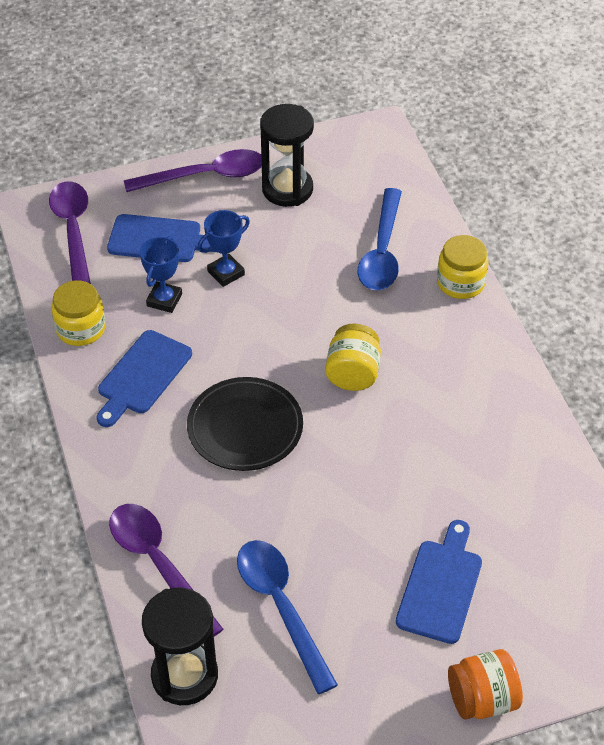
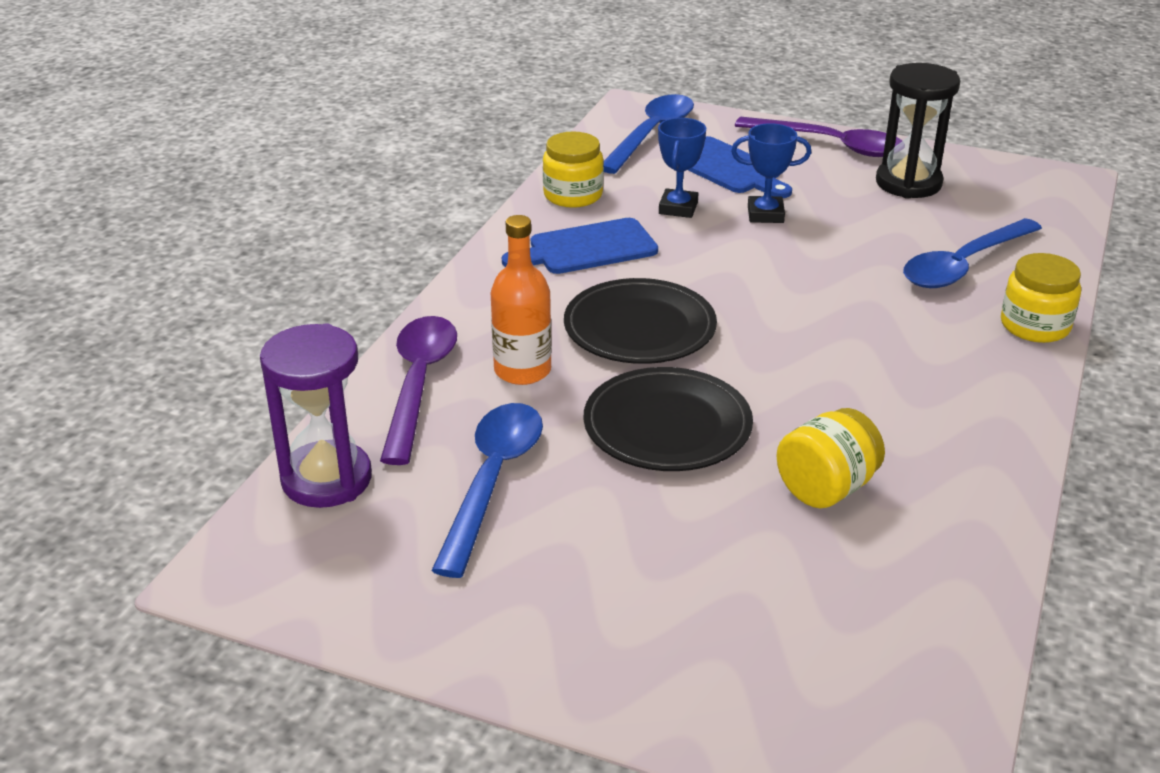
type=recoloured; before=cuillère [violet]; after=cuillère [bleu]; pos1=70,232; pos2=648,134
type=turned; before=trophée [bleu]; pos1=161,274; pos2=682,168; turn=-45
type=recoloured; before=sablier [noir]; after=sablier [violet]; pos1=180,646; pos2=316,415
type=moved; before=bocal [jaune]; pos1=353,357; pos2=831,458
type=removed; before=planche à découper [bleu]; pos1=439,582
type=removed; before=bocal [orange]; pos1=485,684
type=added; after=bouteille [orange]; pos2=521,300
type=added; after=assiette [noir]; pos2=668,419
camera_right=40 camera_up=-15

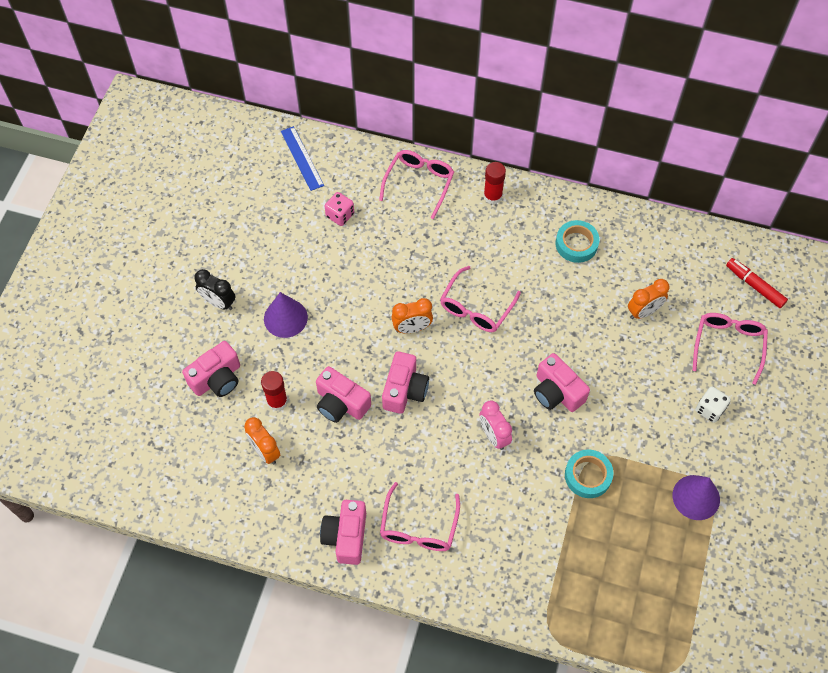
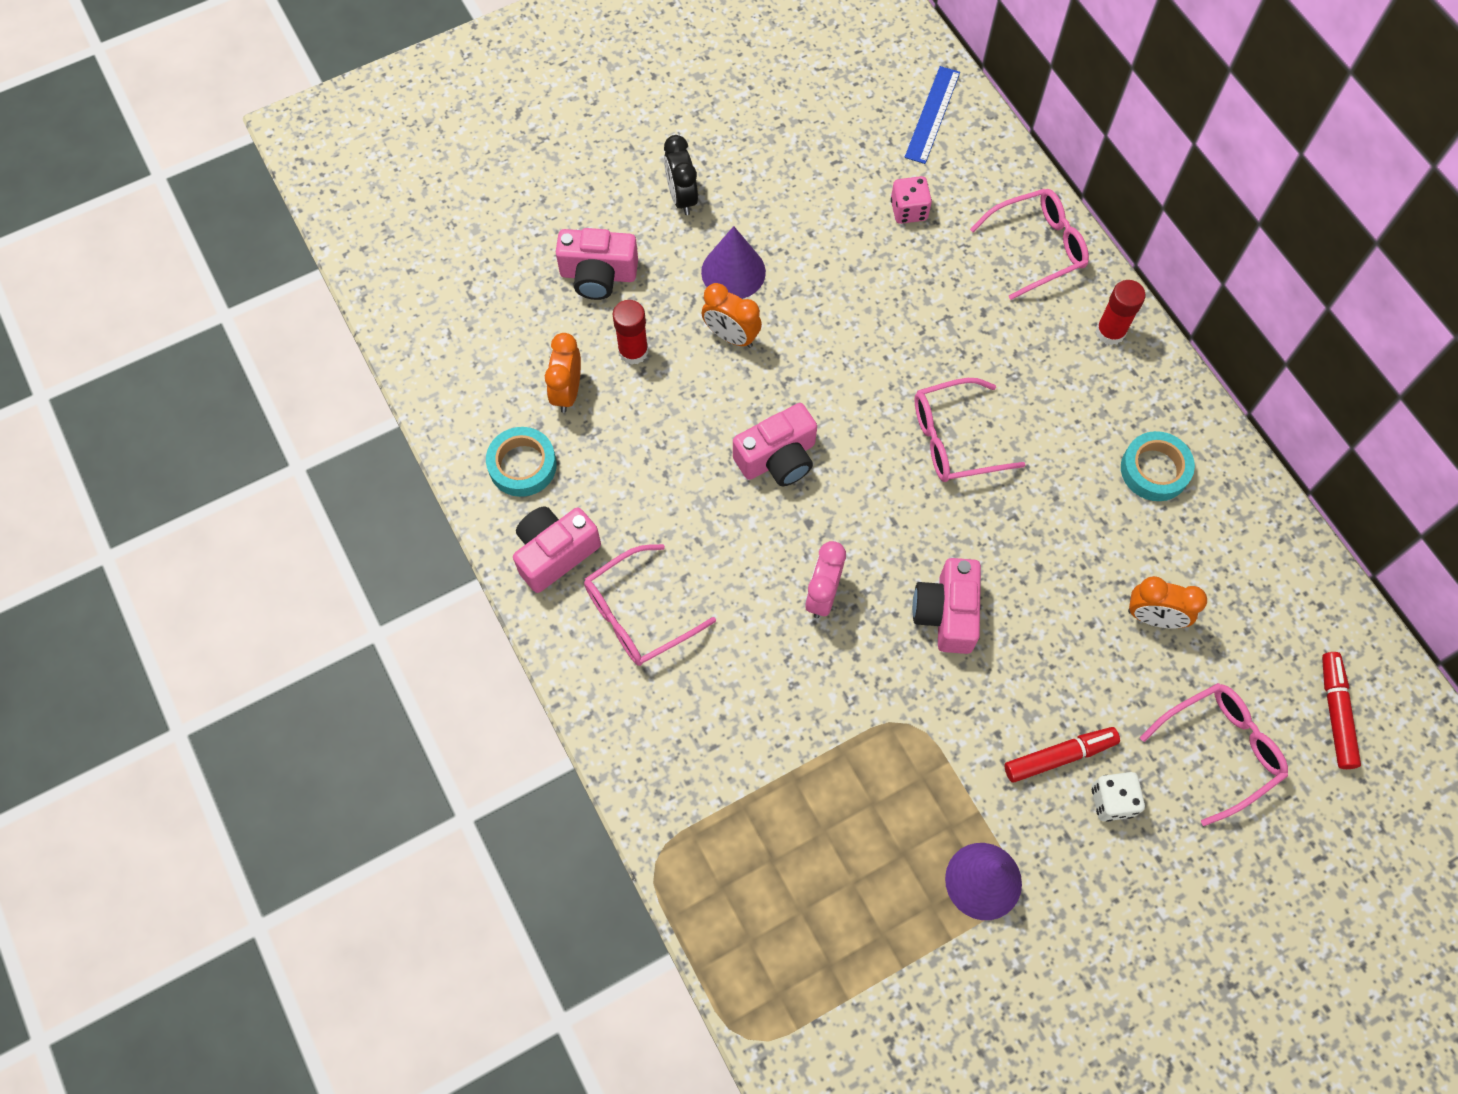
type=removed; before=appareil photo [rose]; pos1=343,394
type=moved; before=réveil [orange]; pos1=412,316; pos2=732,315
type=moved; before=ruban adhésif [turquoise]; pos1=589,474; pos2=521,462
type=added; after=feutre [rouge]; pos2=1062,755
camera_right=45 camera_up=5

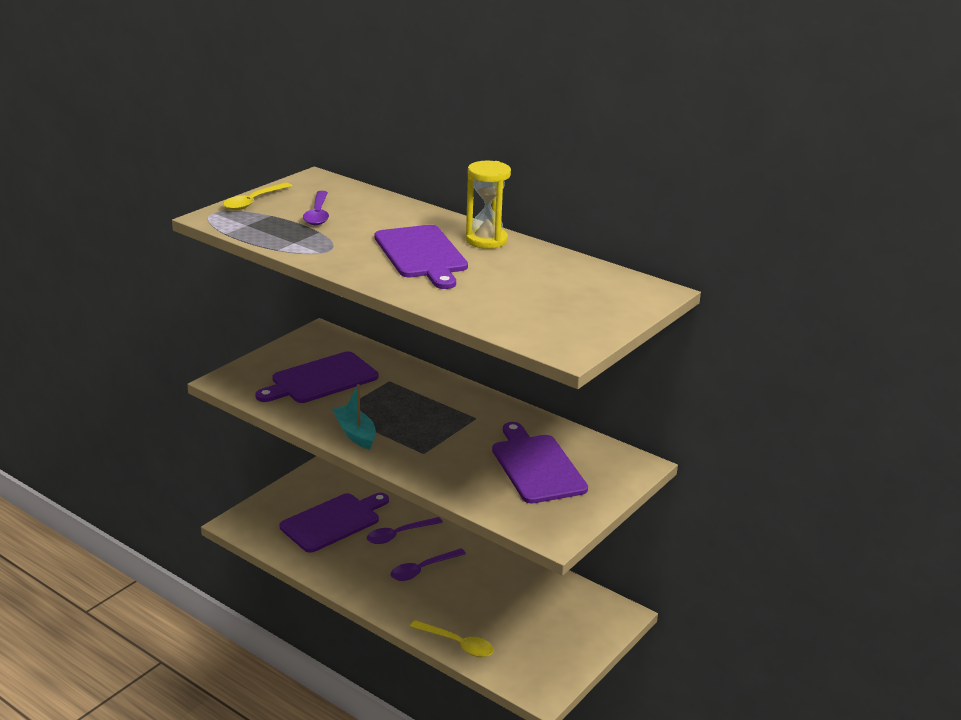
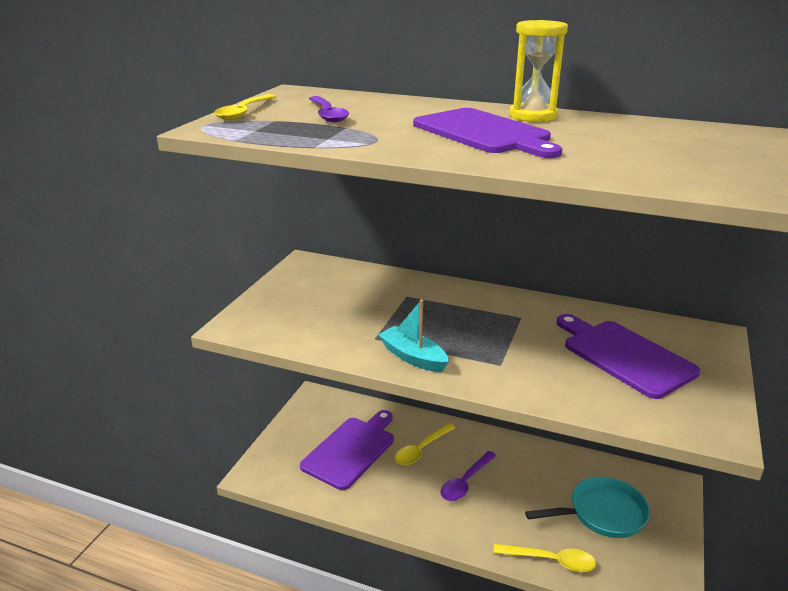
type=removed; before=planche à découper [violet]; pos1=316,377
type=recoloured; before=cuillère [violet]; after=cuillère [jaune]; pos1=405,530; pos2=425,444
type=added; after=poêle [turquoise]; pos2=587,507
camera_right=-15 camera_up=0

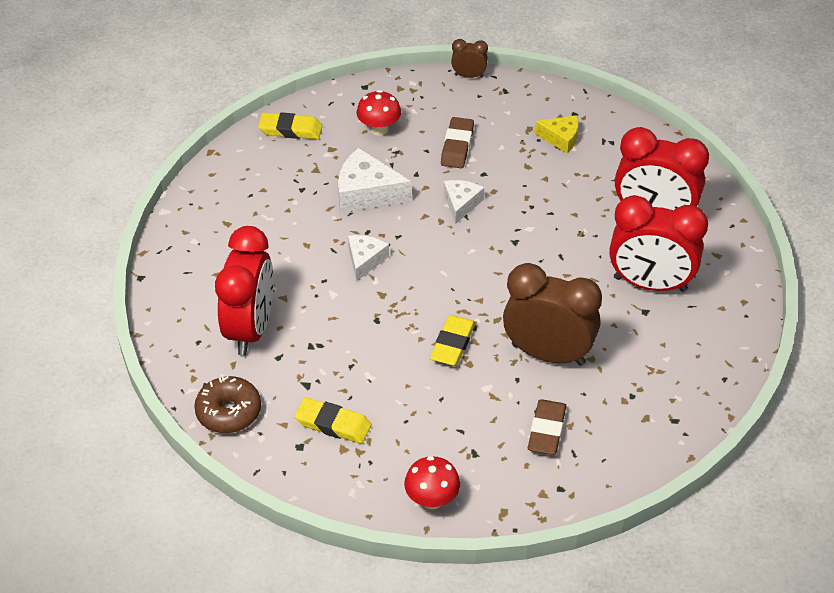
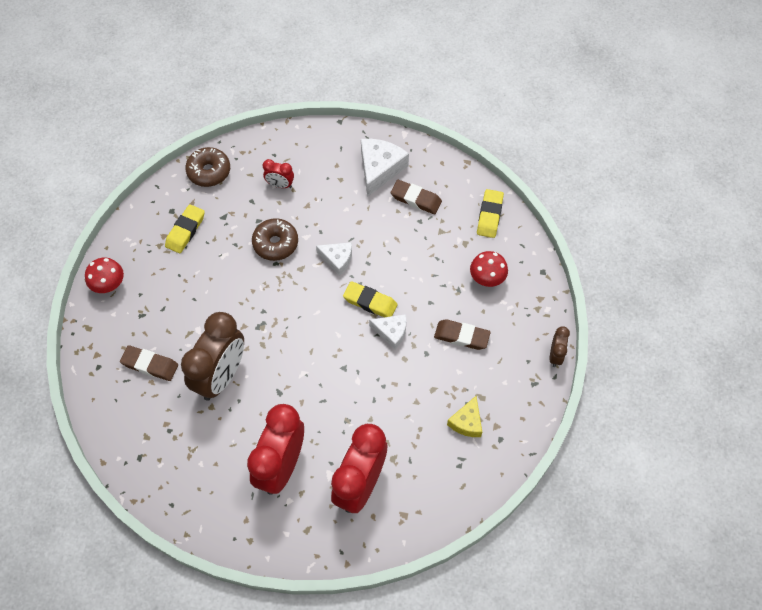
type=resized; before=réveil [rouge]; pos1=244,290; pos2=278,173; scale=0.46
type=moved; before=fromage [blanc]; pos1=375,180; pos2=385,168
type=moved; before=gomme [jaune]; pos1=453,340; pos2=370,299
type=added; after=beignet [marron]; pos2=275,239
type=added; after=gomme [marron]; pos2=416,197
camera_right=95 camera_up=15

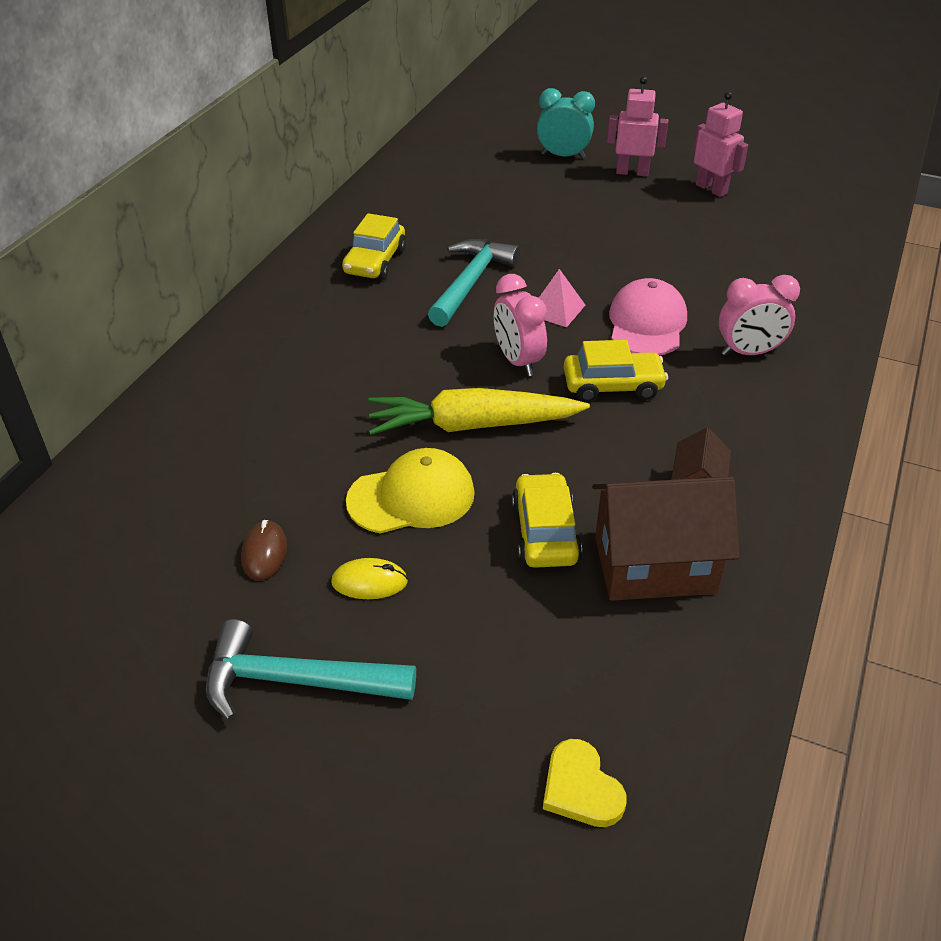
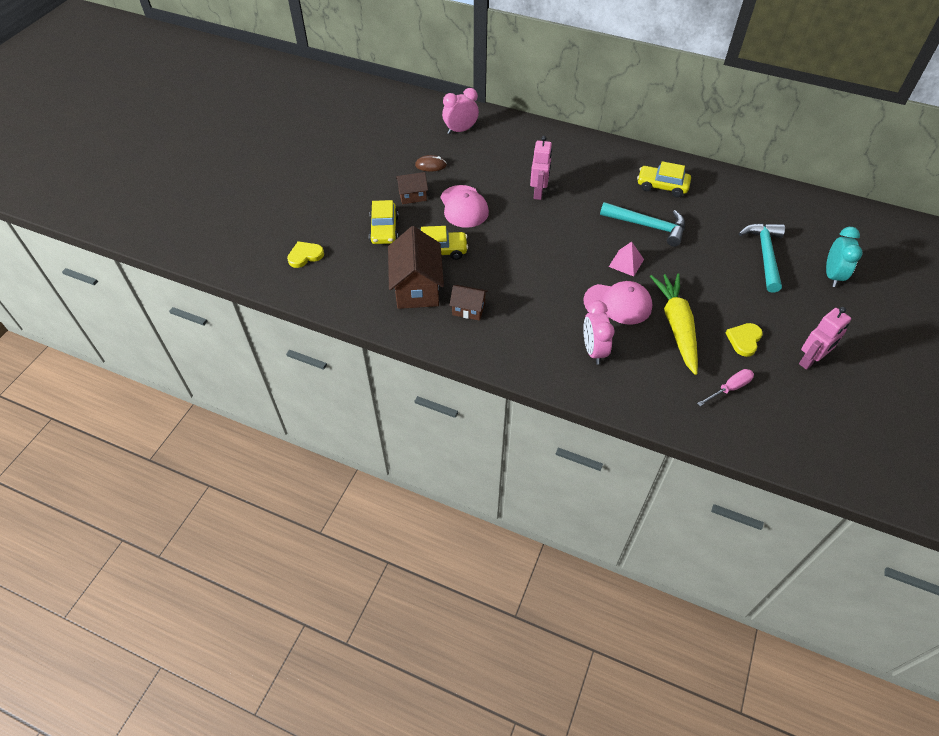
type=moved; before=marteau [turquoise]; pos1=311,670; pos2=762,258
type=replaced; before=souris [jaune]; after=maison [marron]; pos1=369,578; pos2=412,188
type=recoloured; before=casquette [jaune]; after=casquette [rose]; pos1=410,491; pos2=464,206
type=moved; before=carotte [jaune]; pos1=479,411; pos2=674,324
type=moved; before=réveil [rose]; pos1=520,325; pos2=460,111
type=moved; before=voiture [jaune]; pos1=616,371; pos2=384,222
type=moved; before=robot [rose]; pos1=637,126; pos2=541,168
type=added; after=tournevis [rose]; pos2=725,387
type=added; after=cœur [jaune]; pos2=744,340
camera_right=90 camera_up=10

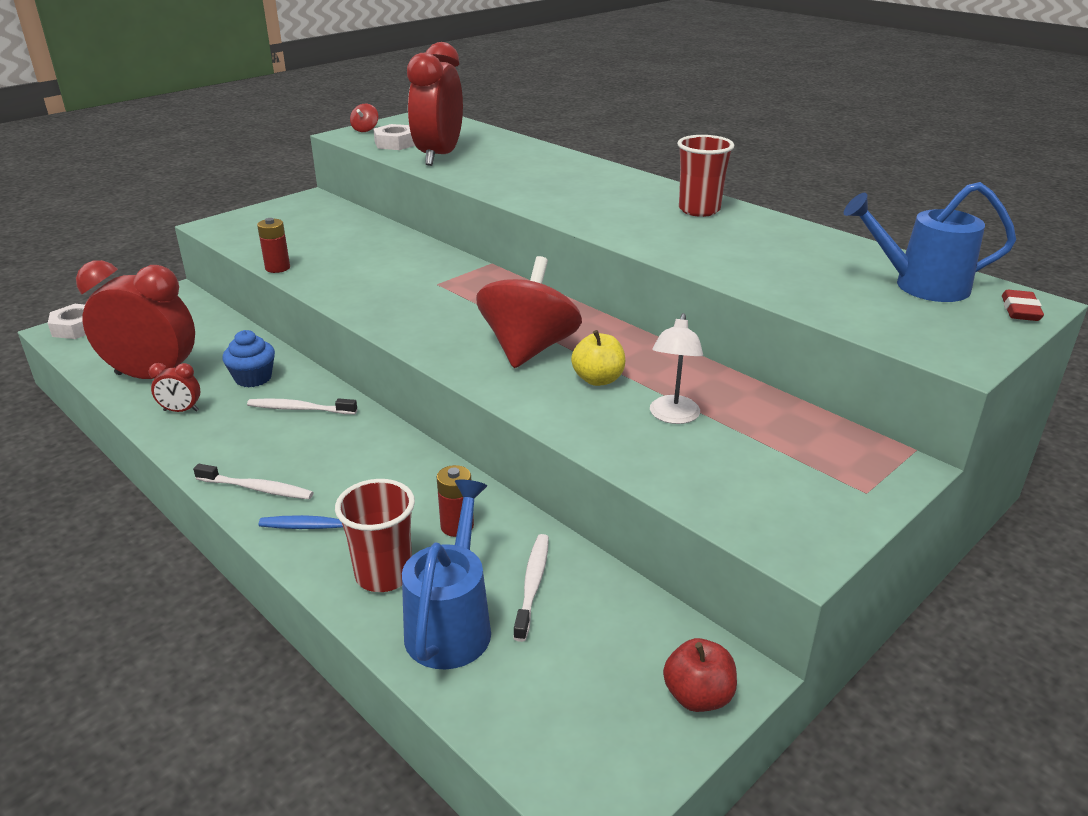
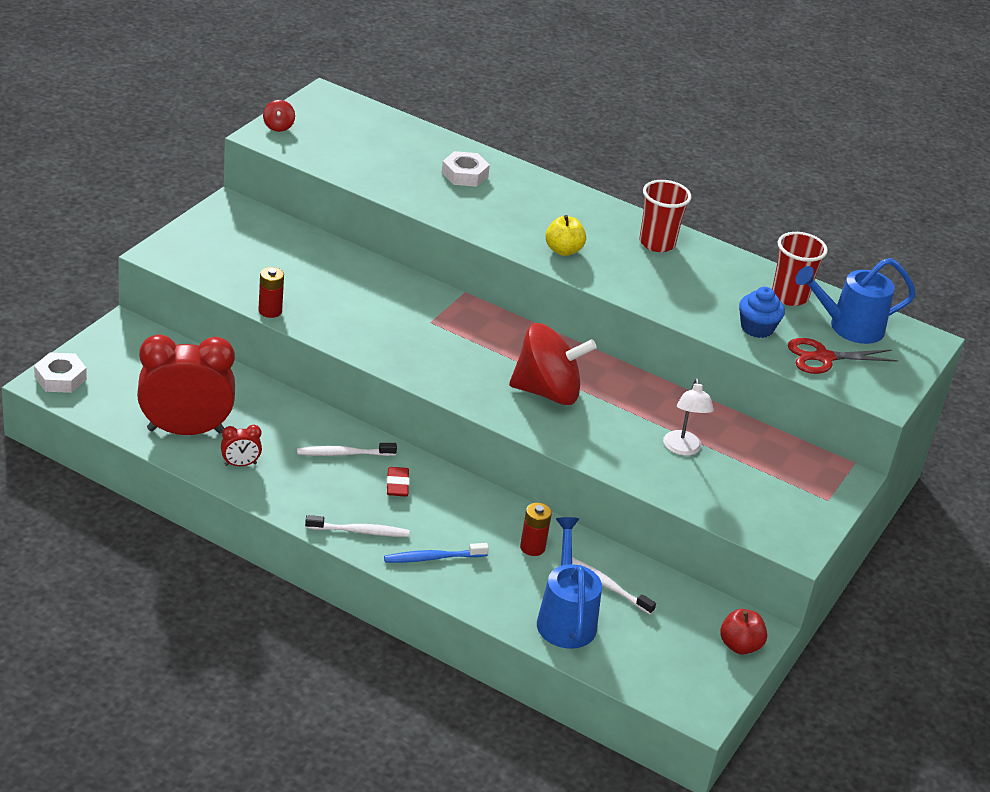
type=moved; before=muffin [bleu]; pos1=249,358; pos2=762,312
type=moved; before=gobelet [rouge]; pos1=375,535; pos2=800,269
type=moved; before=écrou [blanc]; pos1=394,137; pos2=465,169
type=removed; before=réveil [rouge]; pos1=435,104
type=turned; before=toupie [rouge]; pos1=529,312; pos2=553,364; turn=90
type=turned; before=brosse à dents [blanc]; pos1=531,588; pos2=614,586; turn=-45
type=moved; before=pomme [jaune]; pos1=598,358; pos2=565,235
type=moved; before=gomme [rouge]; pos1=1023,305; pos2=398,482
type=added; after=ciseaux [rouge]; pos2=843,356
camera_right=-20 camera_up=5

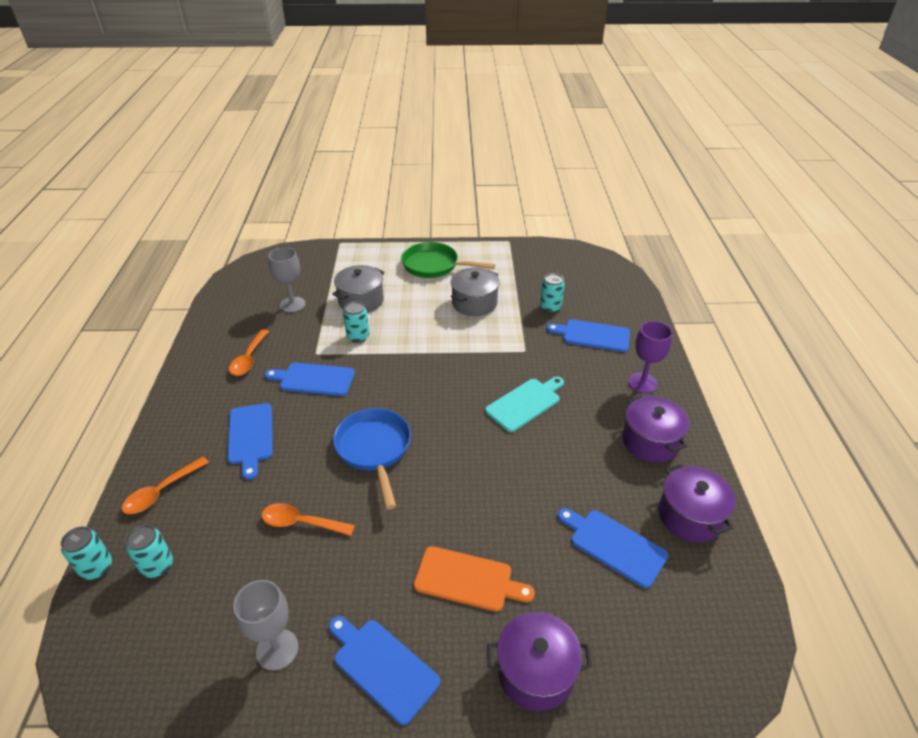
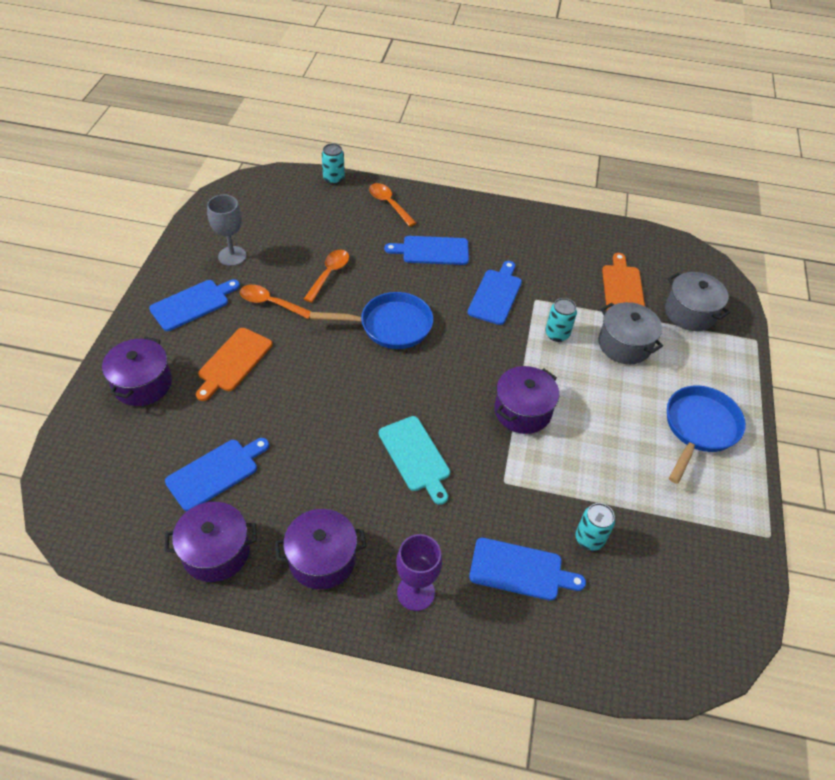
type=removed; before=canette [turquoise]; pos1=149,551
type=moved; before=cuillère [orange]; pos1=249,352; pos2=276,302
type=replaced; before=verre à pied [gris]; after=planche à découper [orange]; pos1=287,280; pos2=623,281
type=recoloured; before=poêle [vert]; after=poêle [bleu]; pos1=448,260; pos2=706,435
type=moved; before=marmite [gris]; pos1=475,291; pos2=697,301
type=turned; before=planche à découper [bleu]; pos1=588,335; pos2=527,569; turn=75
type=added; after=marmite [violet]; pos2=526,400
camera_right=100 camera_up=10

